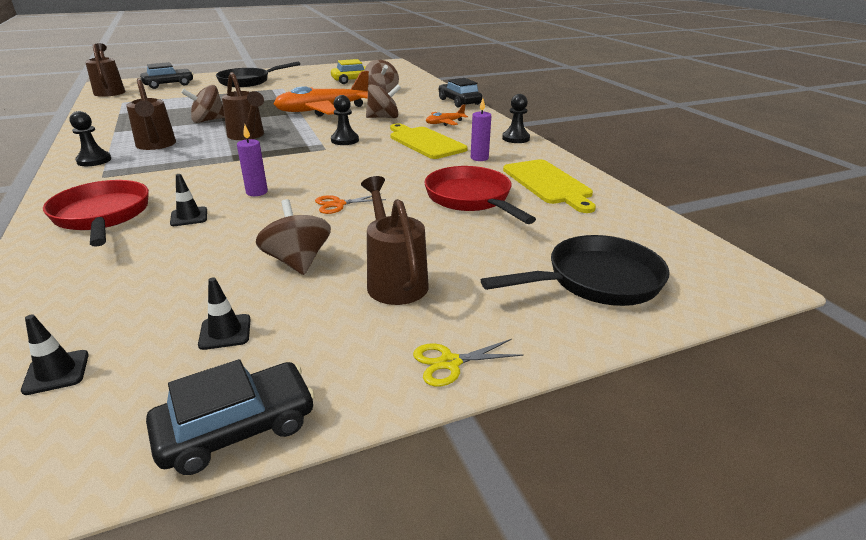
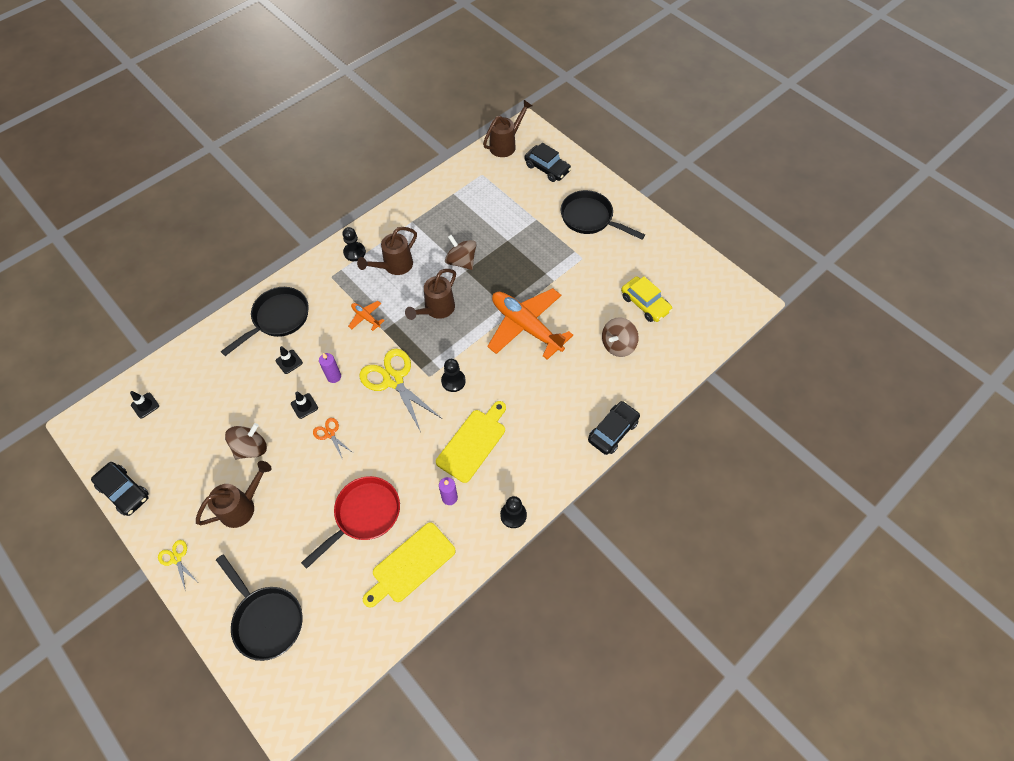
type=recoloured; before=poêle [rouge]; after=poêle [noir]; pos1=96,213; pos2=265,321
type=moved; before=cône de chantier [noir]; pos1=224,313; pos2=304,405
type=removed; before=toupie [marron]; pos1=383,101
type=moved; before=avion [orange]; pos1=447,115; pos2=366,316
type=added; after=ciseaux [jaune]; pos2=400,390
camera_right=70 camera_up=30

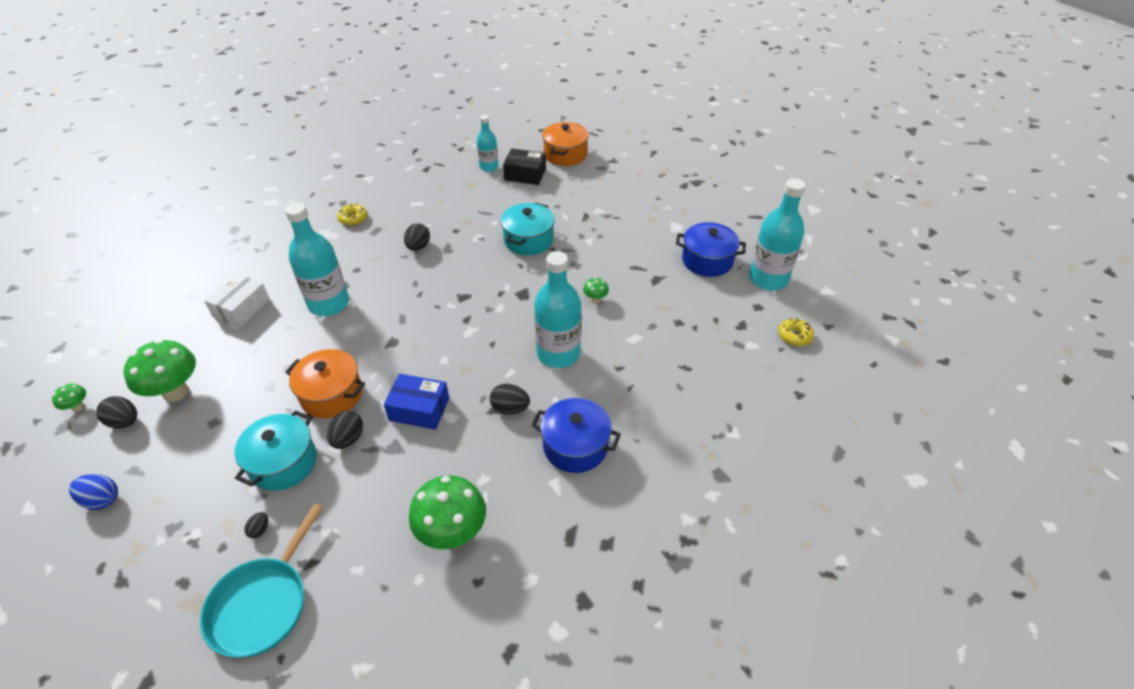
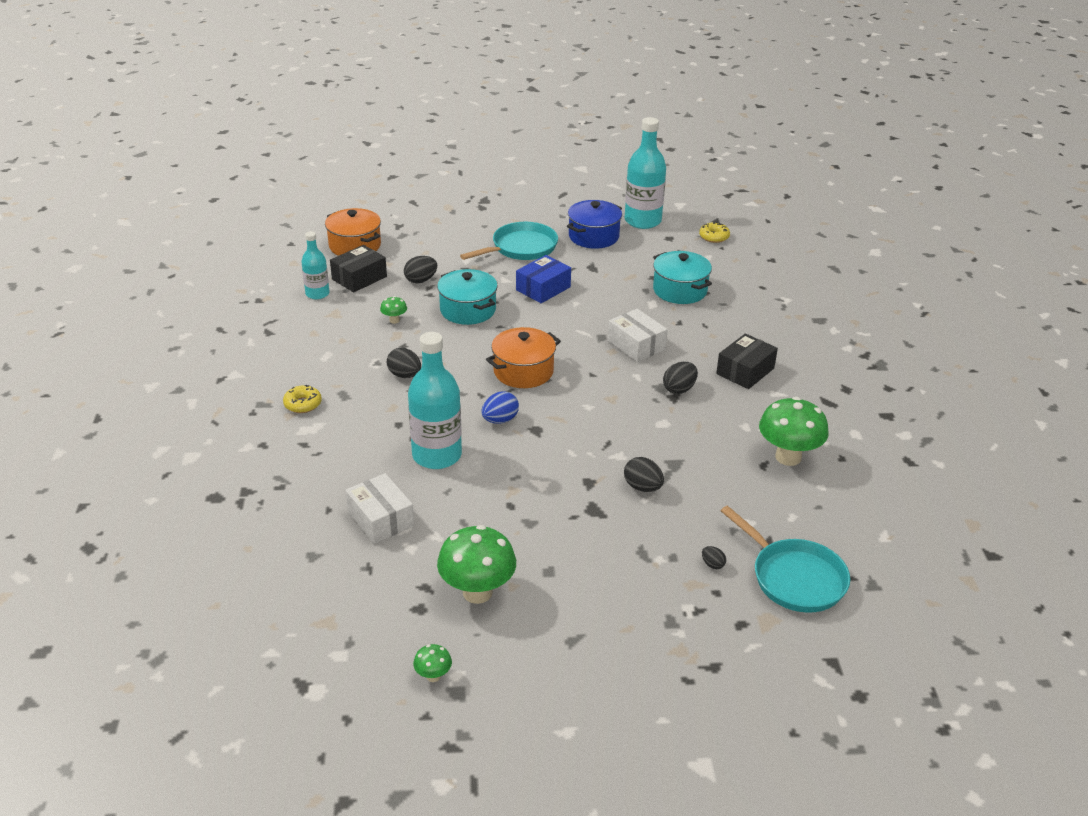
type=moved; before=œuf [bleu]; pos1=93,492; pos2=500,407
type=moved; before=œuf [noir]; pos1=116,412; pos2=420,269
type=moved; before=marmite [turquoise]; pos1=276,450; pos2=682,277
type=moved; before=marmite [orange]; pos1=325,383; pos2=523,357
type=moved; before=boîte [bleu]; pos1=416,402; pos2=543,279
type=replaced; before=marmite [bleu]; after=boîte [noir]; pos1=576,435; pos2=747,361
type=replaced; before=bouteille [turquoise]; after=boîte [blanc]; pos1=557,309; pos2=638,335
type=moved; before=champignon [vert]; pos1=596,290; pos2=393,310
type=added; after=poêle [turquoise]; pos2=509,241
camera_right=-60 camera_up=-10

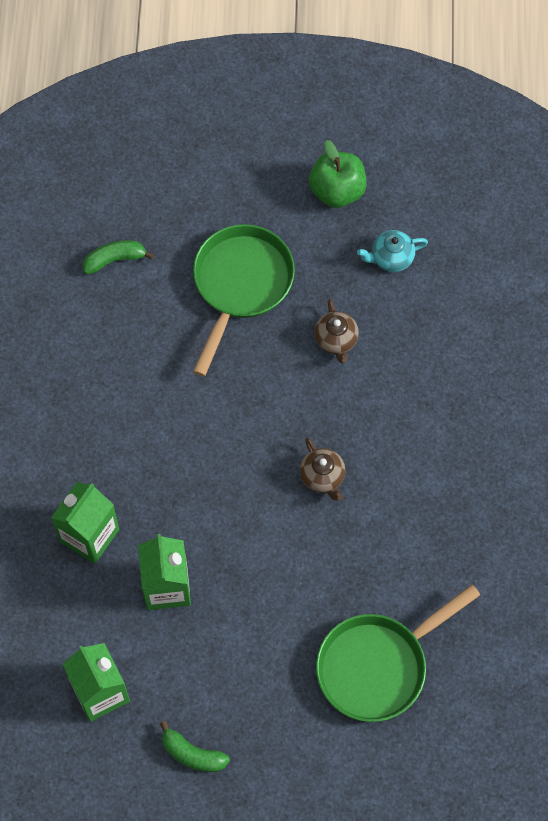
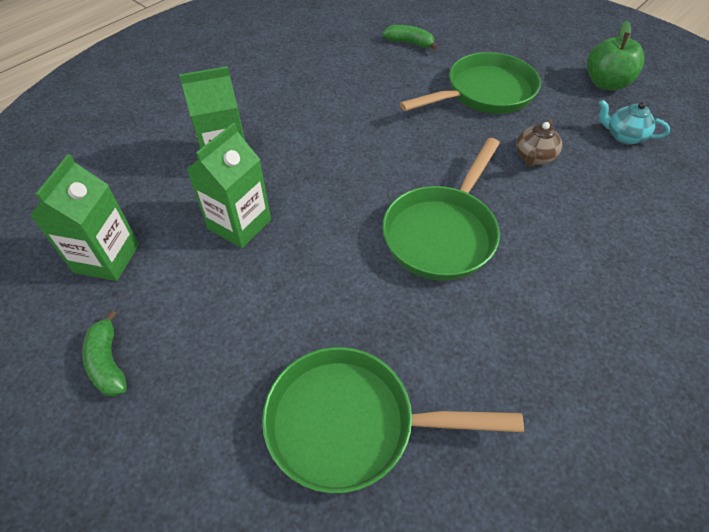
type=replaced; before=théière [marron]; after=poêle [vert]; pos1=323,468; pos2=441,209
camera_right=40 camera_up=-15

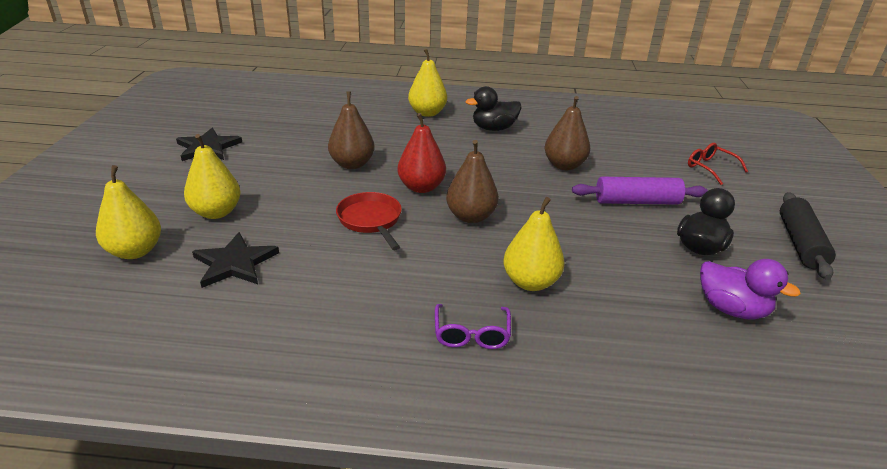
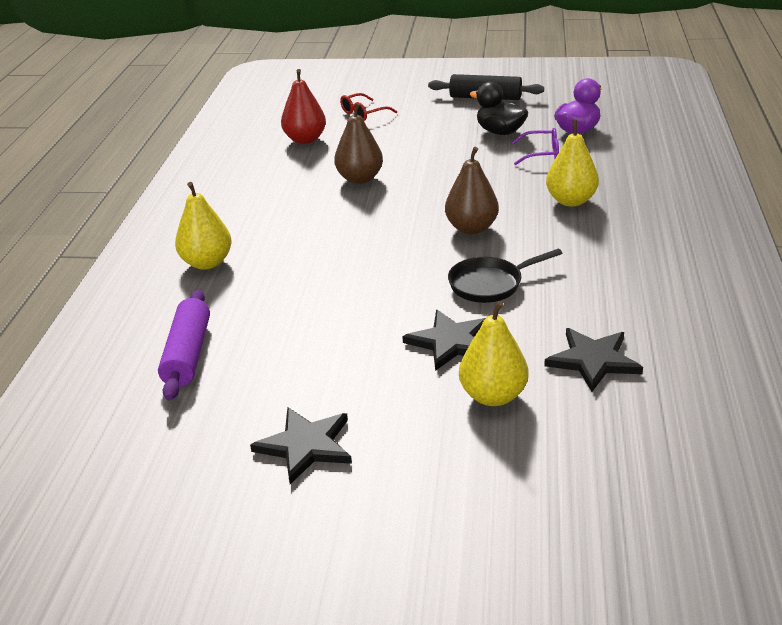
type=removed; before=poire [jaune]; pos1=128,212
type=removed; before=poire [marron]; pos1=351,130
type=recoloured; before=poêle [rouge]; after=poêle [noir]; pos1=369,221; pos2=505,276
type=moved; before=poire [rouge]; pos1=422,153; pos2=303,106
type=moved; before=lunettes [violet]; pos1=473,326; pos2=535,146
type=removed; before=canard [noir]; pos1=493,108
type=moved; before=rouleau à pâtisserie [violet]; pos1=640,191; pos2=184,345
type=added; after=étoile [noir]; pos2=443,340
camera_right=-85 camera_up=0

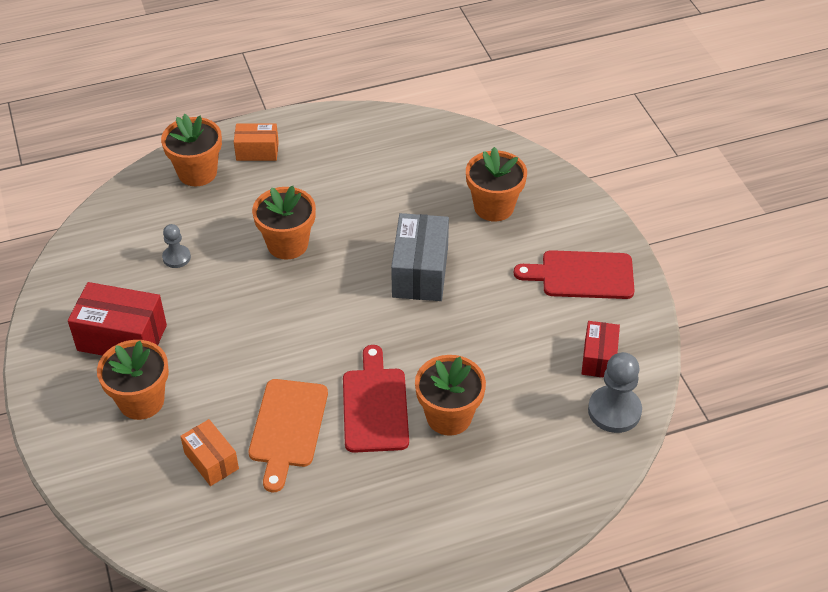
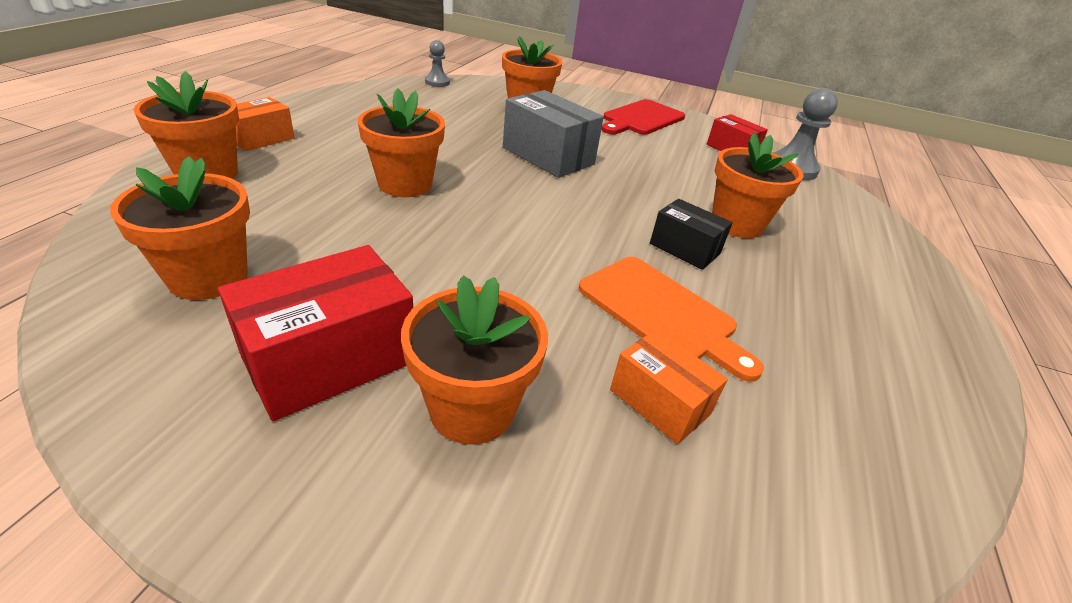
type=moved; before=pion [gris]; pos1=176,246; pos2=437,63
type=turned; before=boîte [orange]; pos1=209,452; pos2=669,386; turn=45
type=replaced; before=planche à découper [rouge]; after=boîte [noir]; pos1=376,399; pos2=691,234
type=added; after=pot de fleurs [orange]; pos2=180,228
camera_right=-55 camera_up=-10

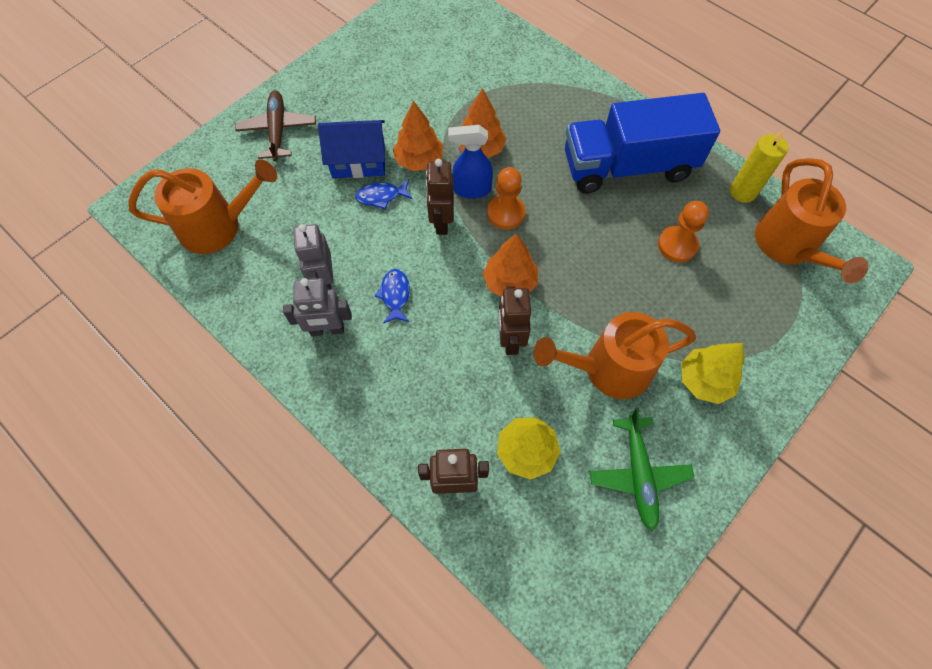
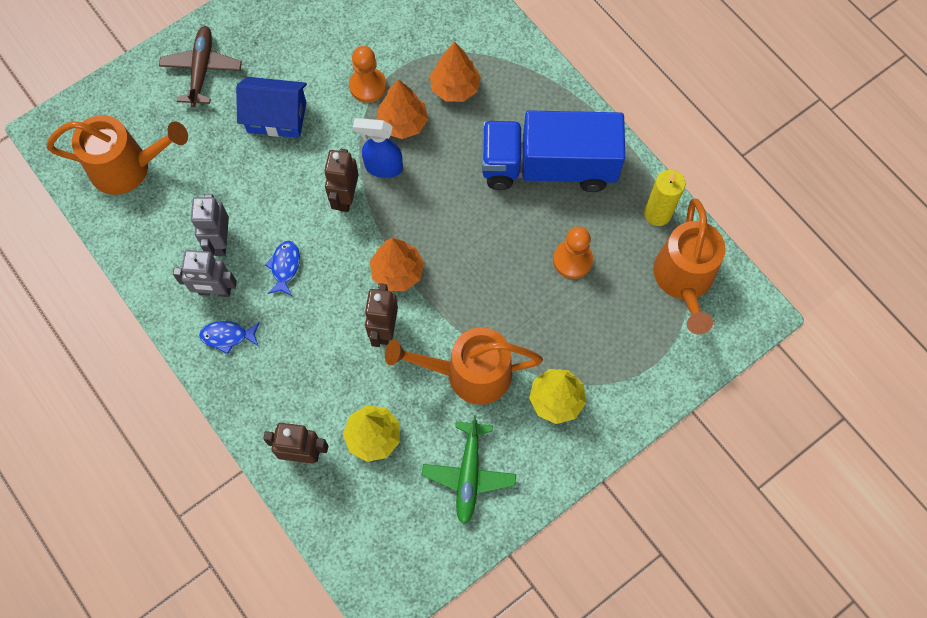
type=moved; before=poisson [bleu]; pos1=383,194; pos2=229,337
type=moved; before=arbre [orange]; pos1=418,136; pos2=455,72
type=moved; before=pion [orange]; pos1=506,198; pos2=368,74
camera_right=10 camera_up=5

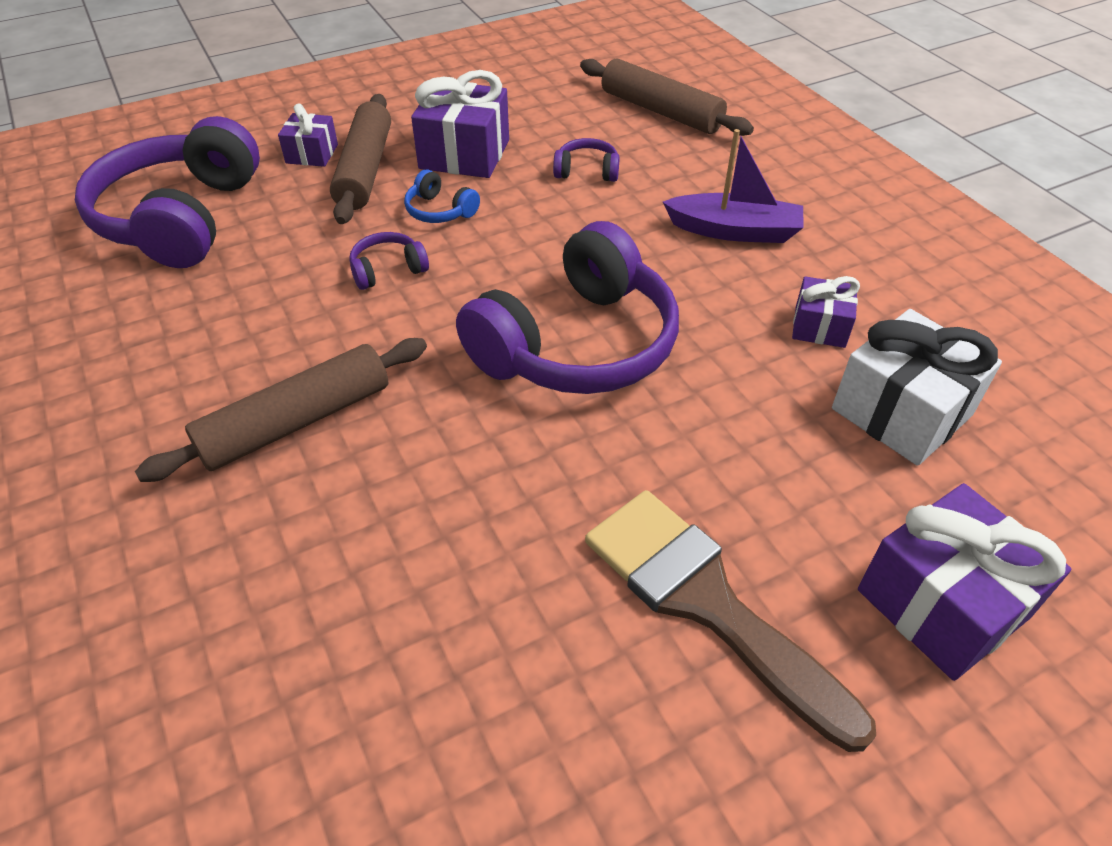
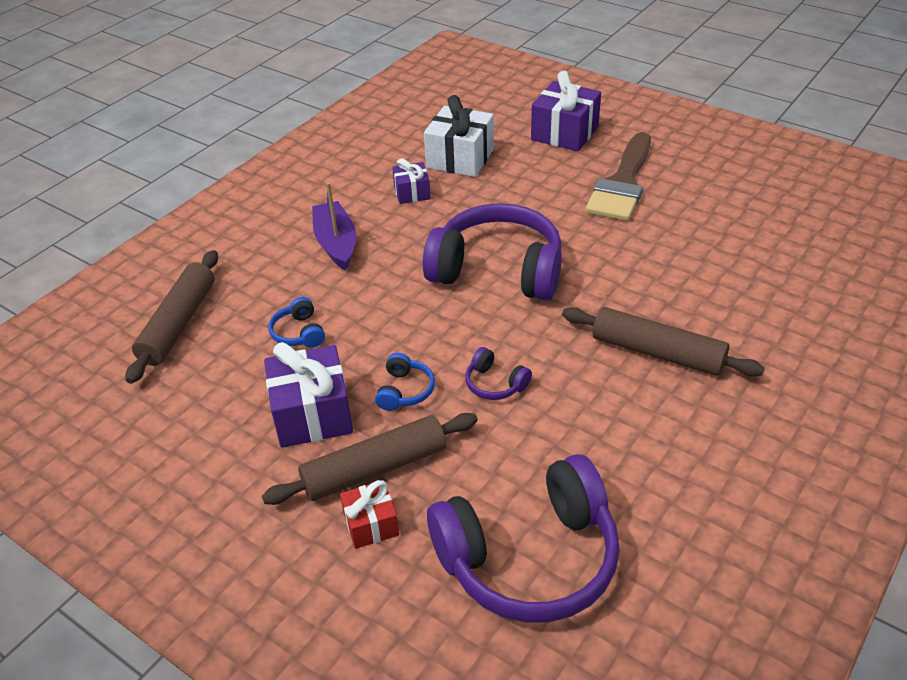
type=recoloured; before=cadeau [violet]; after=cadeau [rouge]; pos1=308,135; pos2=369,514
type=recoloured; before=casque audio [violet]; after=casque audio [bleu]; pos1=586,160; pos2=296,322
camera_right=-115 camera_up=-5

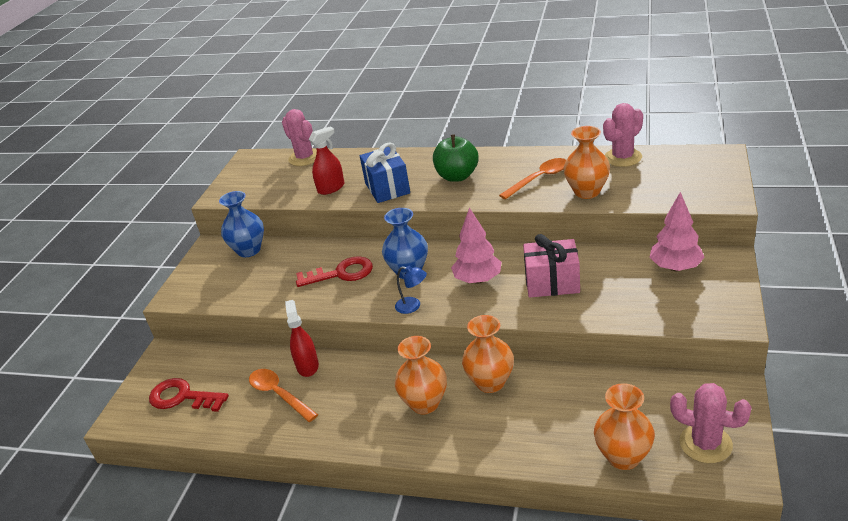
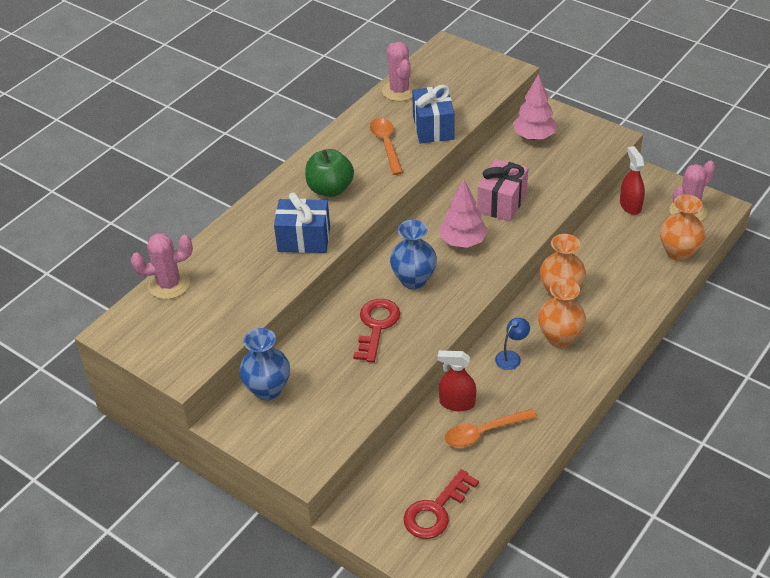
type=moved; before=vaporisateur [rouge]; pos1=326,160; pos2=632,180
type=moved; before=lampe [bleu]; pos1=411,289; pos2=512,344
type=replaced; before=vase [orange]; after=cadeau [bleu]; pos1=587,162; pos2=433,114
camera_right=-70 camera_up=10

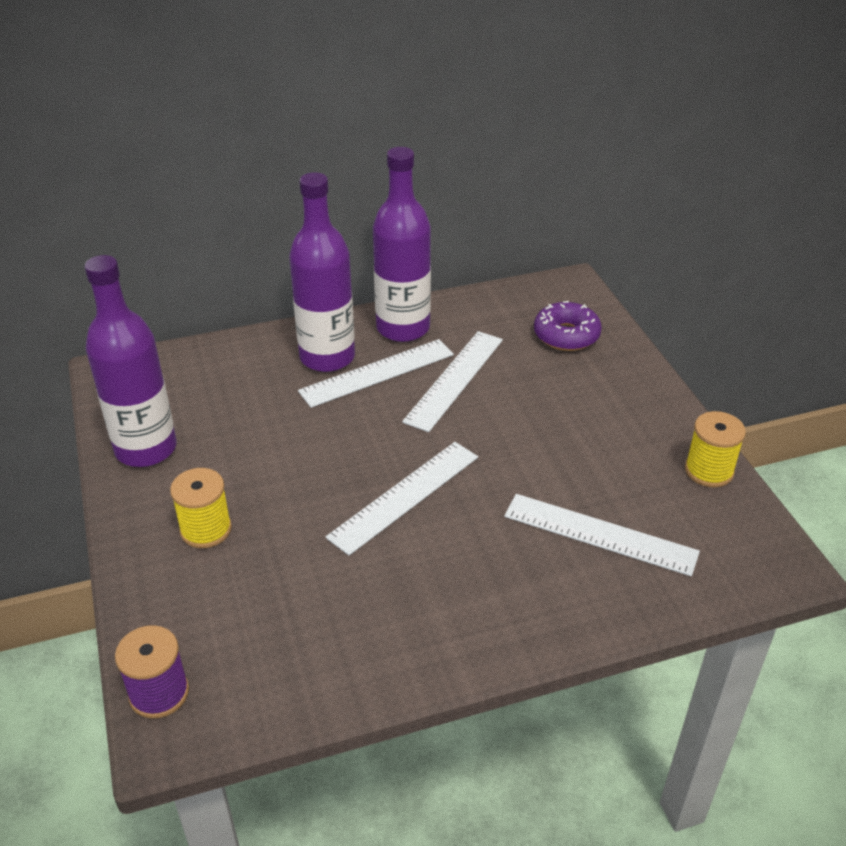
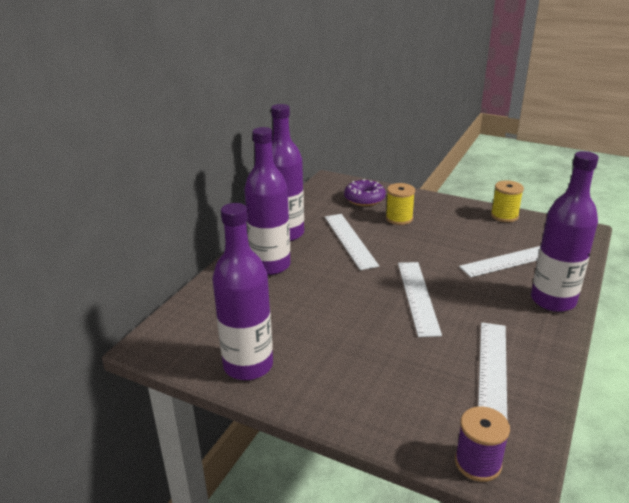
type=moved; before=bobine [jaune]; pos1=201,508; pos2=400,204
type=moved; before=règle [blanc]; pos1=376,373; pos2=492,371
type=added; after=bouteille [violet]; pos2=565,231
camera_right=-45 camera_up=-10

